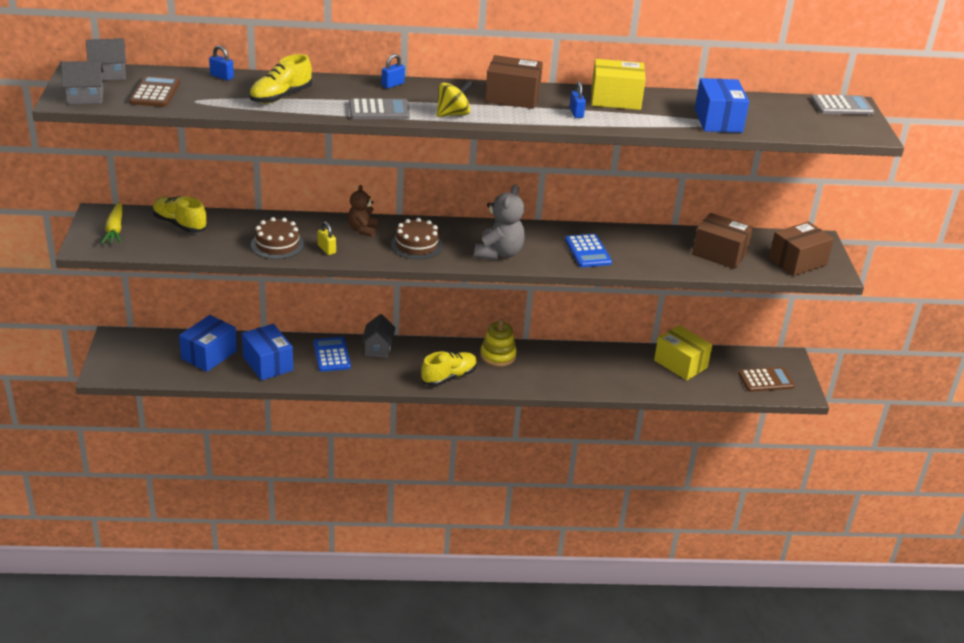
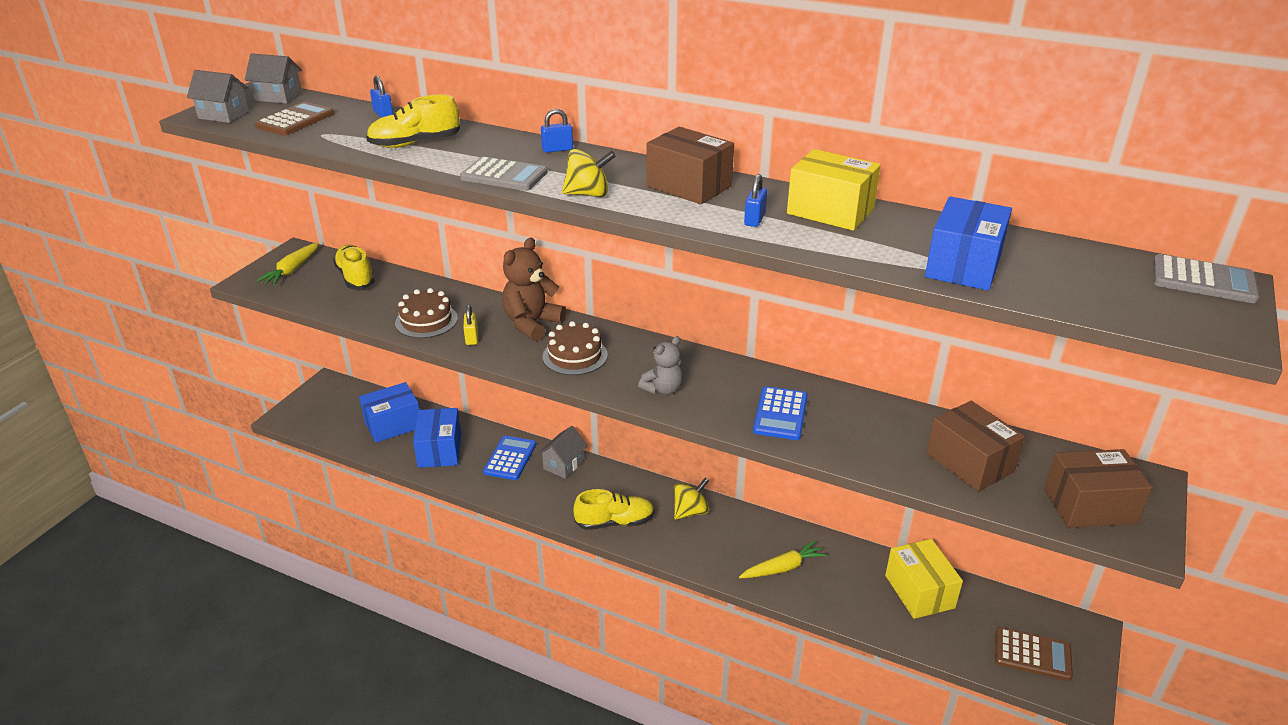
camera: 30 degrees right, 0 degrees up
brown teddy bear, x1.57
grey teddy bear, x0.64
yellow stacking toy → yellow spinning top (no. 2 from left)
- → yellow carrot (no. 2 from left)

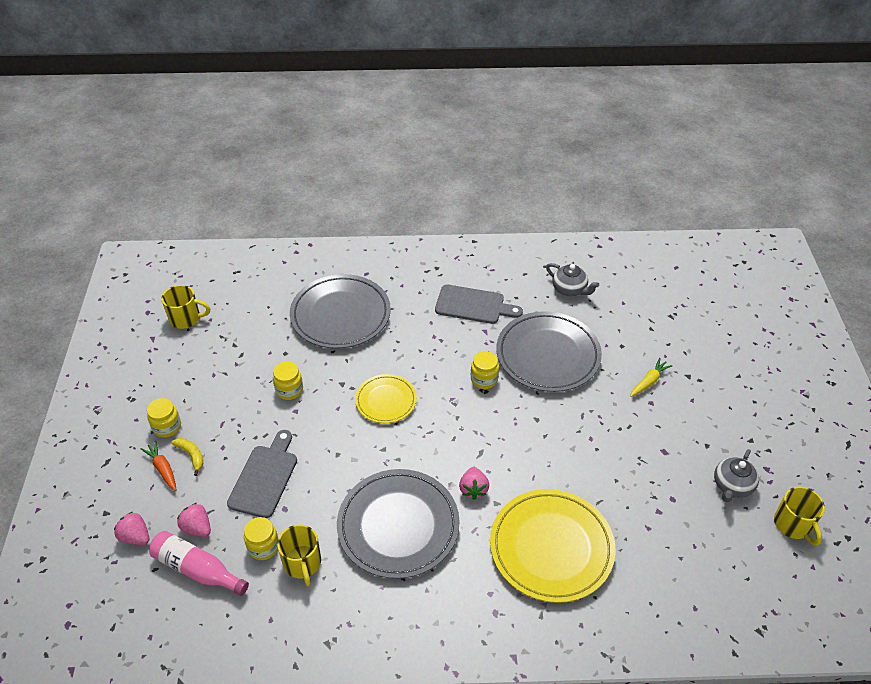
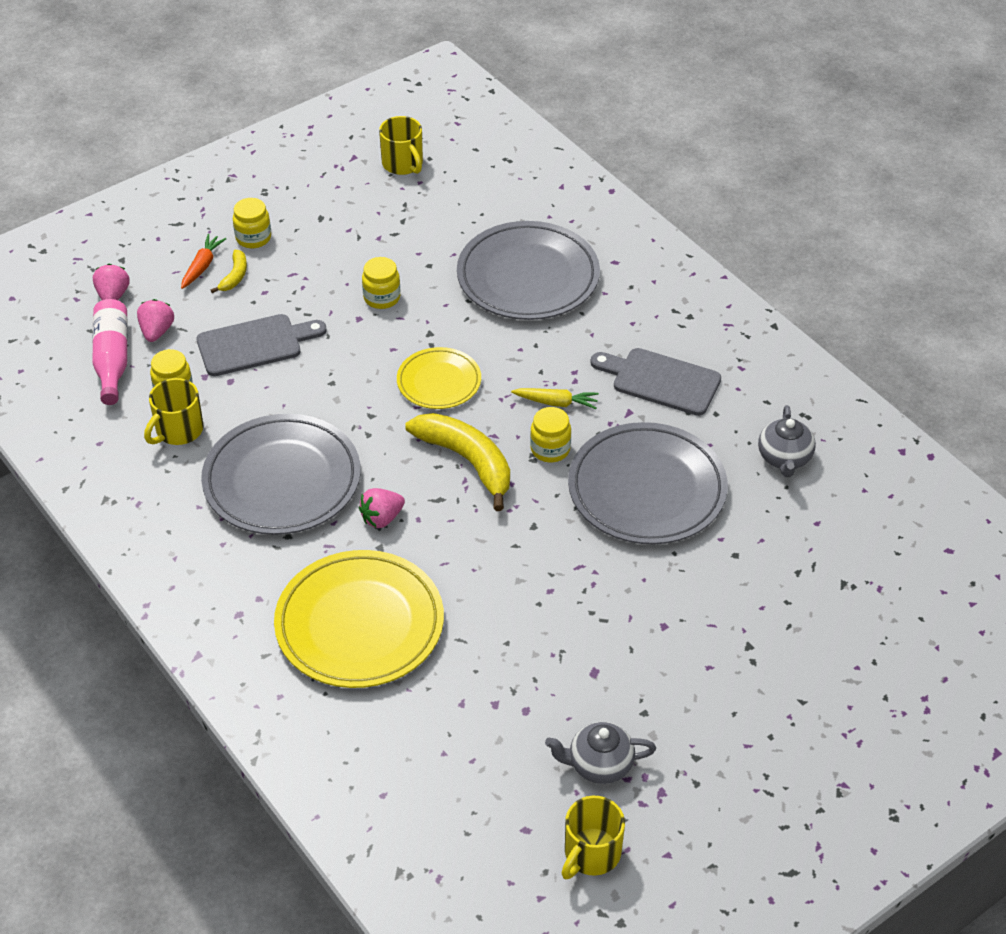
camera: 55 degrees right, 0 degrees up
grey cutting board (no. 2 from left), 135 degrees clockwise
yellow carrot, relocated
- → yellow banana (no. 2 from left)

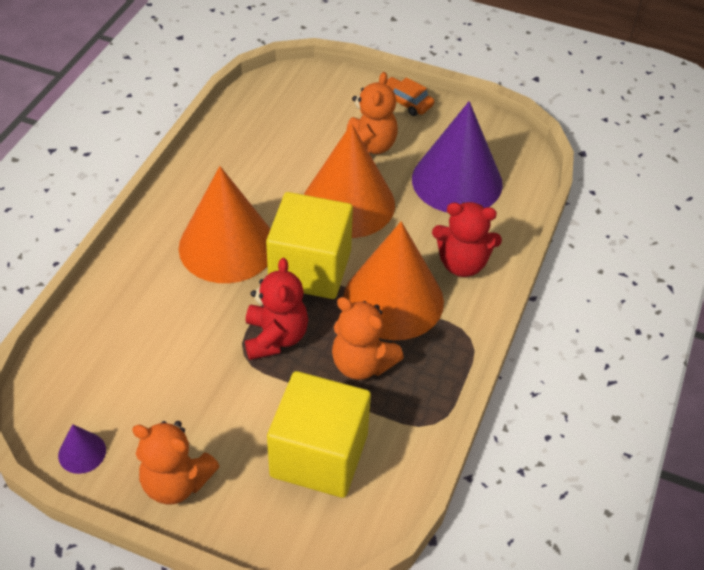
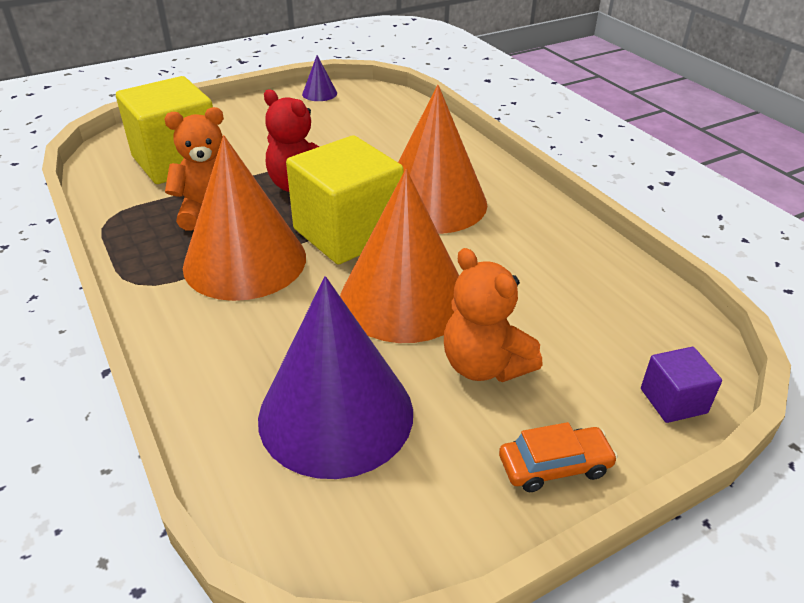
camera: 130 degrees right, 10 degrees down
orange teddy bear (no. 1 from left) → -
red teddy bear (no. 2 from left) → -
- → purple cube

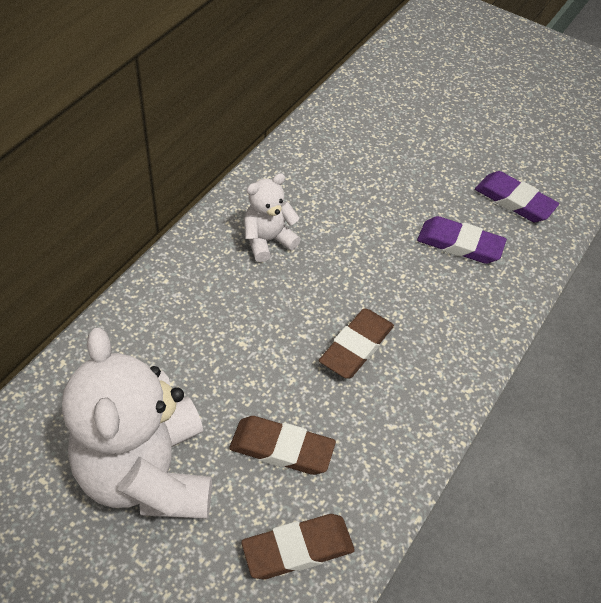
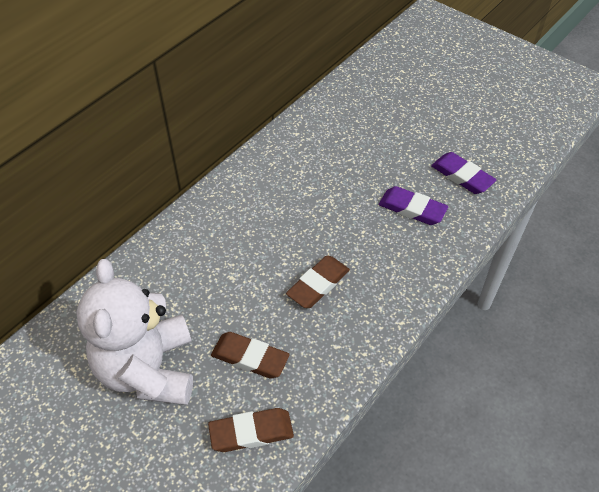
camera: 10 degrees right, 0 degrees up
white teddy bear (no. 2 from left) → -

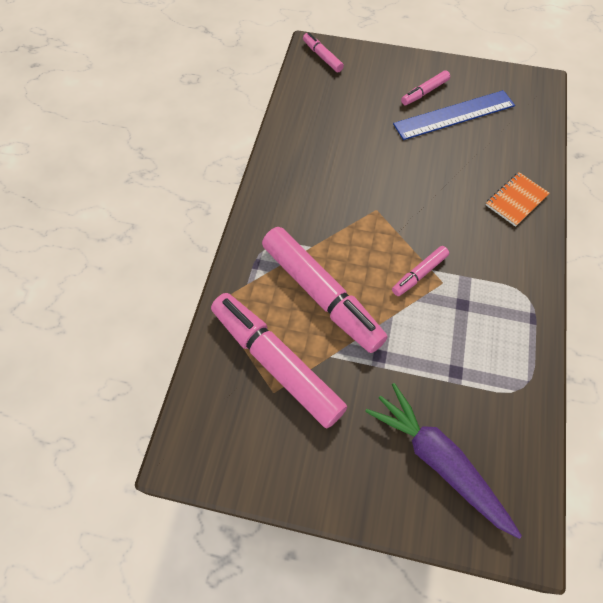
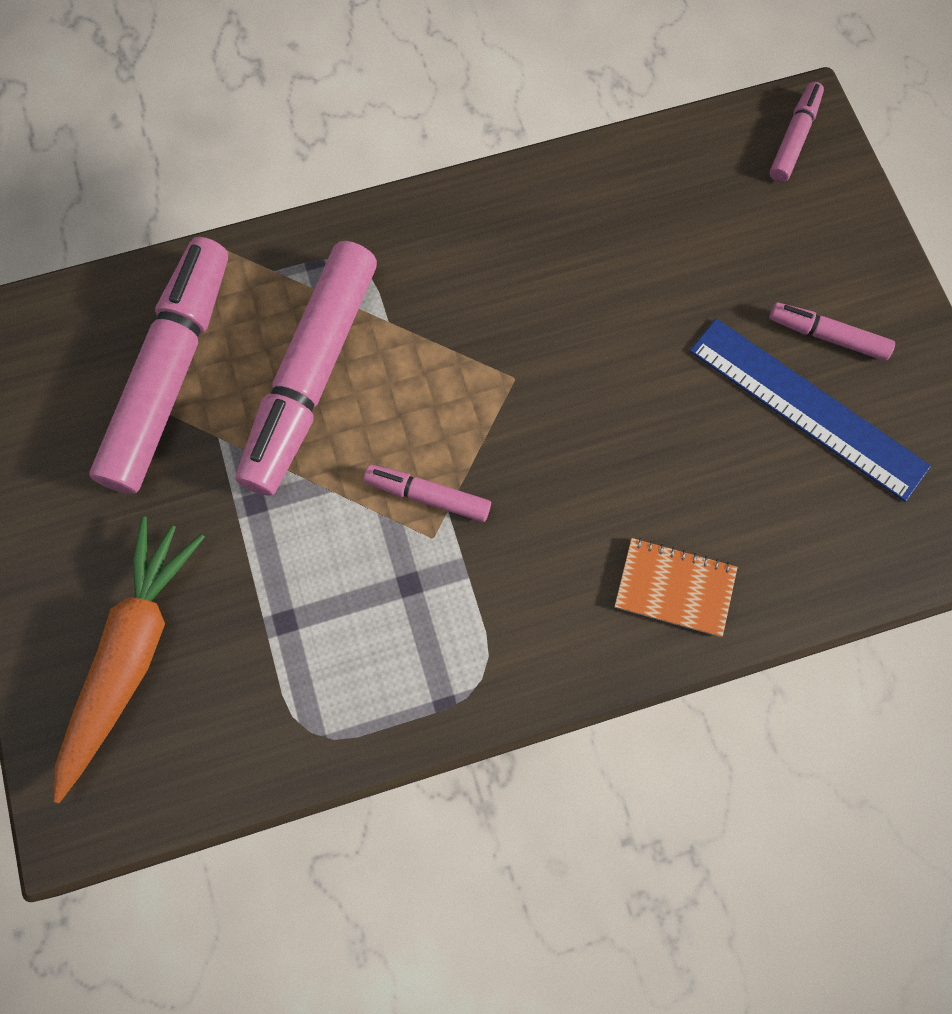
camera: 60 degrees right, 10 degrees up
purple carrot → orange carrot

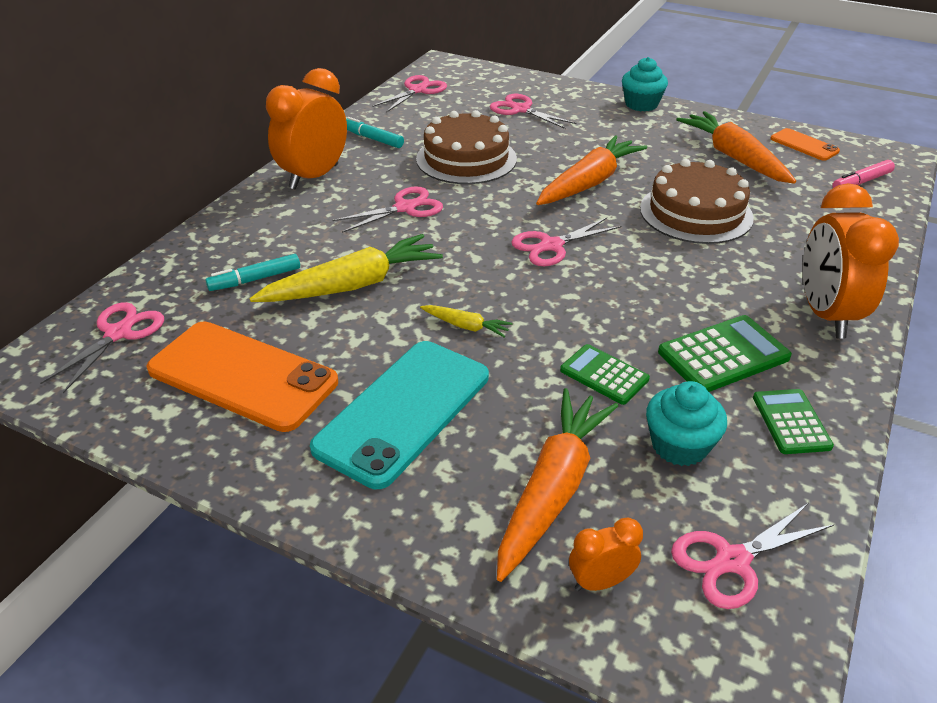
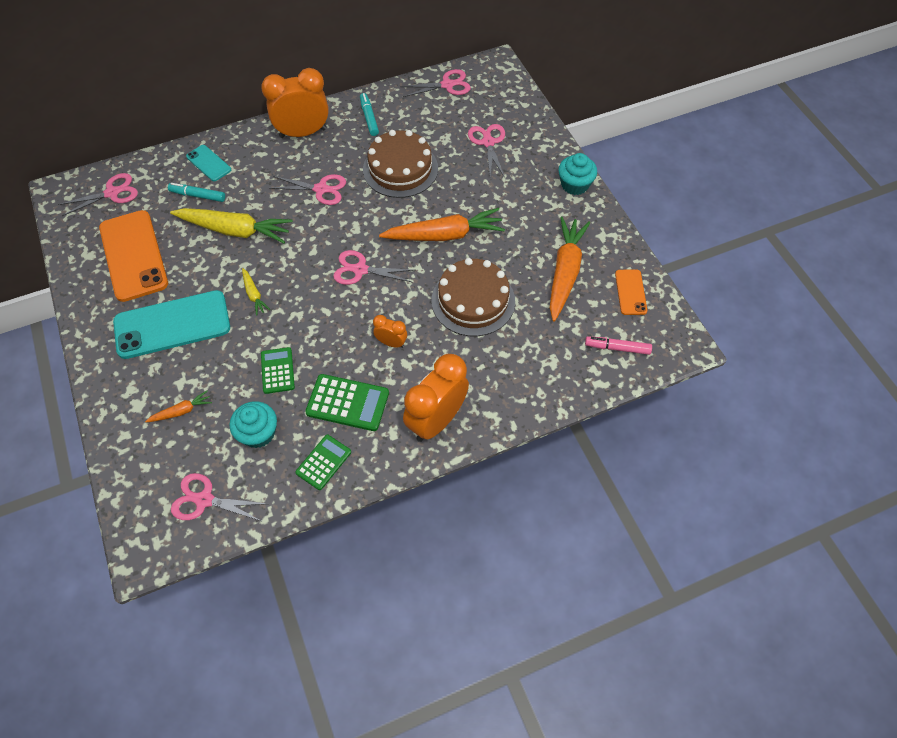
camera: 40 degrees right, 20 degrees up
orange carrot (no. 1 from left), x0.47
orange clock (no. 2 from left), relocated
- → turquoise phone (no. 2 from left)

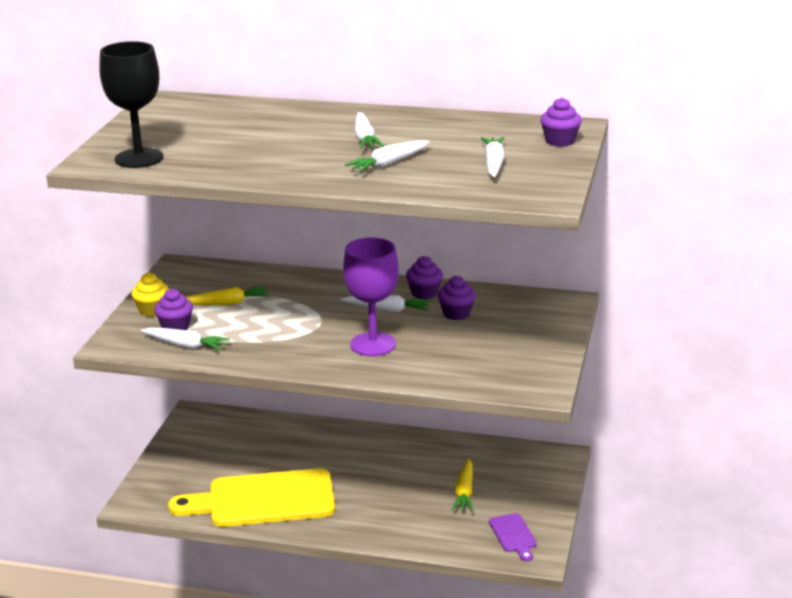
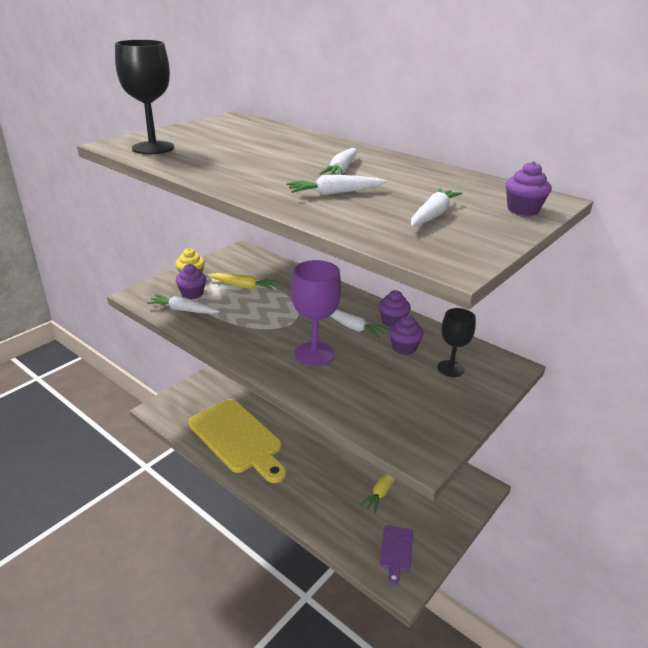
camera: 25 degrees right, 5 degrees up
white carrot (no. 1 from left), 150 degrees clockwise
yellow cutting board, 150 degrees counterclockwise
- → black goblet (no. 2 from left)

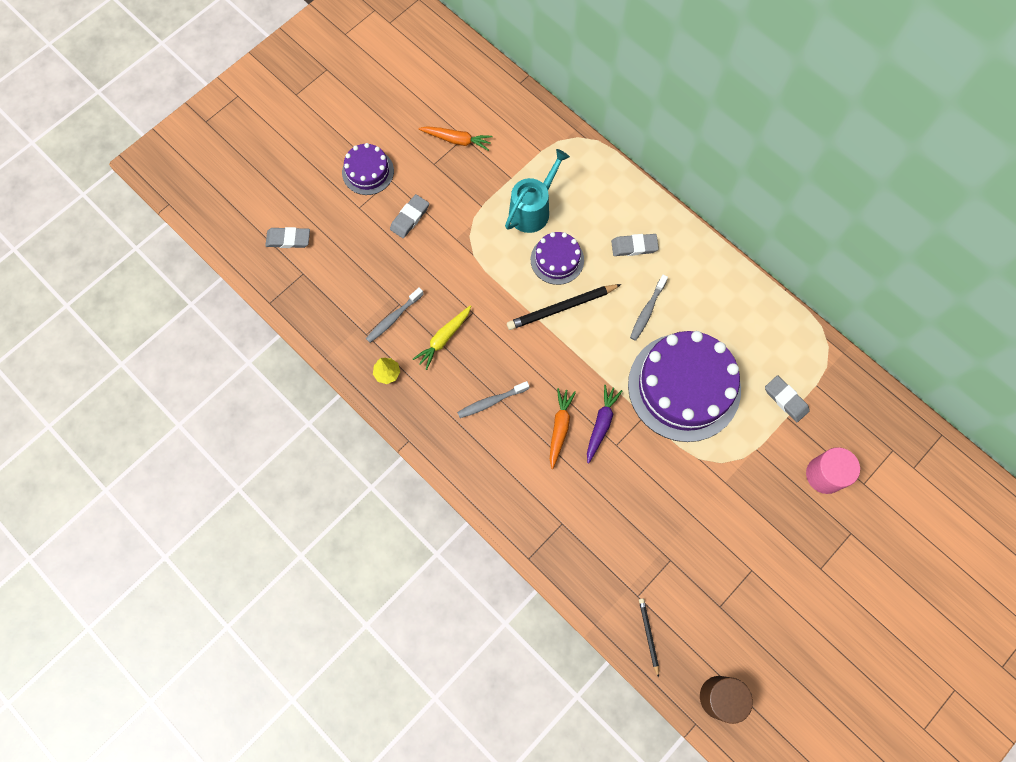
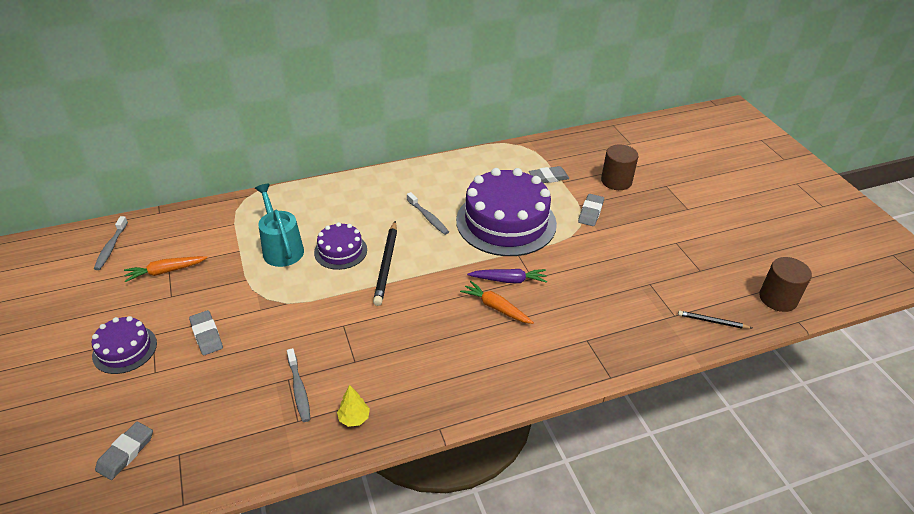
camera: 65 degrees left, 30 degrees down
yellow carrot → -
orange carrot (no. 1 from left), 150 degrees counterclockwise
grey toothbrush (no. 2 from left in the first image) → grey toothbrush (no. 1 from left), relocated
purple carrot, 135 degrees clockwise
grey eraser (no. 3 from left in the first image) → grey eraser (no. 4 from left), relocated
pink cylinder → brown cylinder (no. 1 from left)

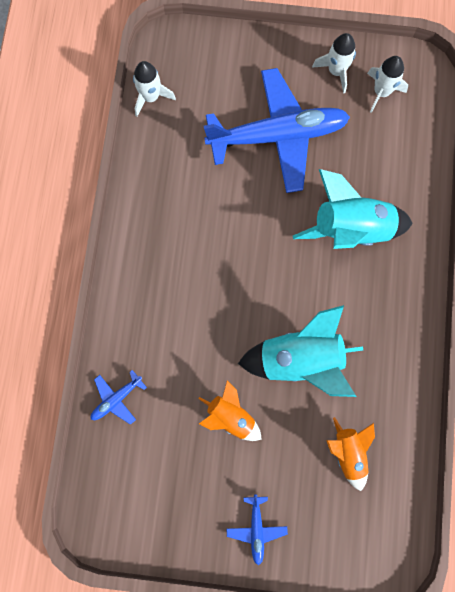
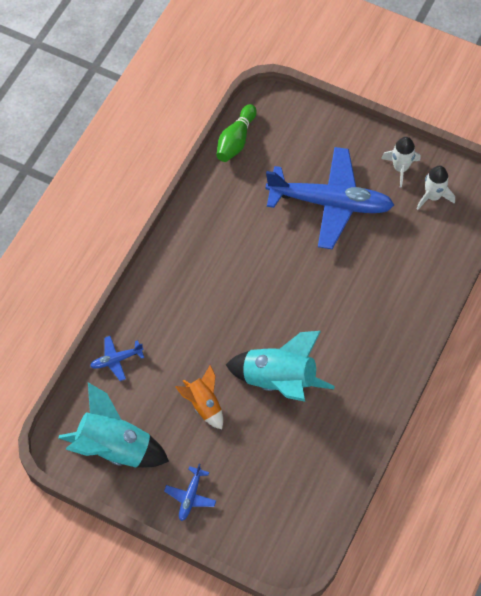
camera: 20 degrees right, 15 degrees down
white rocket (no. 1 from left) → green bowling pin
turquoise rocket (no. 2 from left in the first image) → turquoise rocket (no. 1 from left), relocated
orange rocket (no. 2 from left) → -

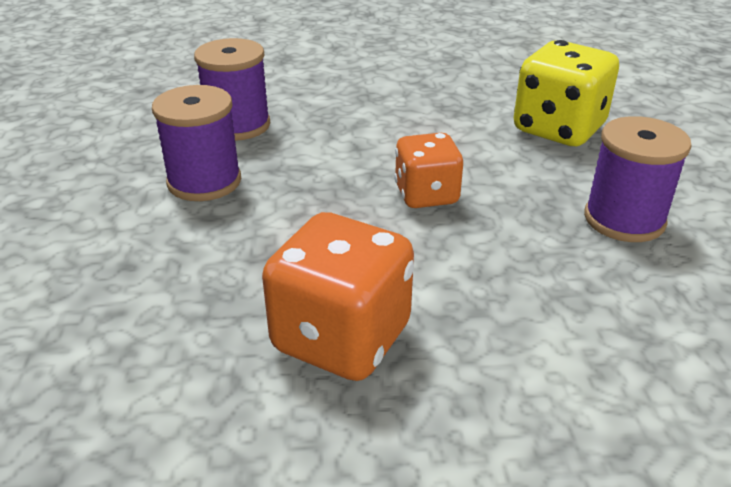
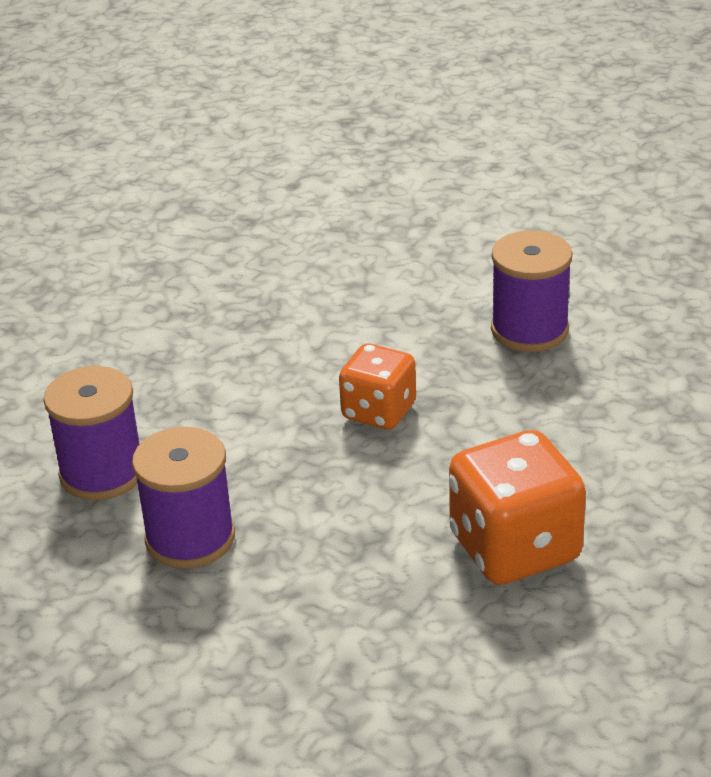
camera: 50 degrees left, 0 degrees up
yellow dice → -

